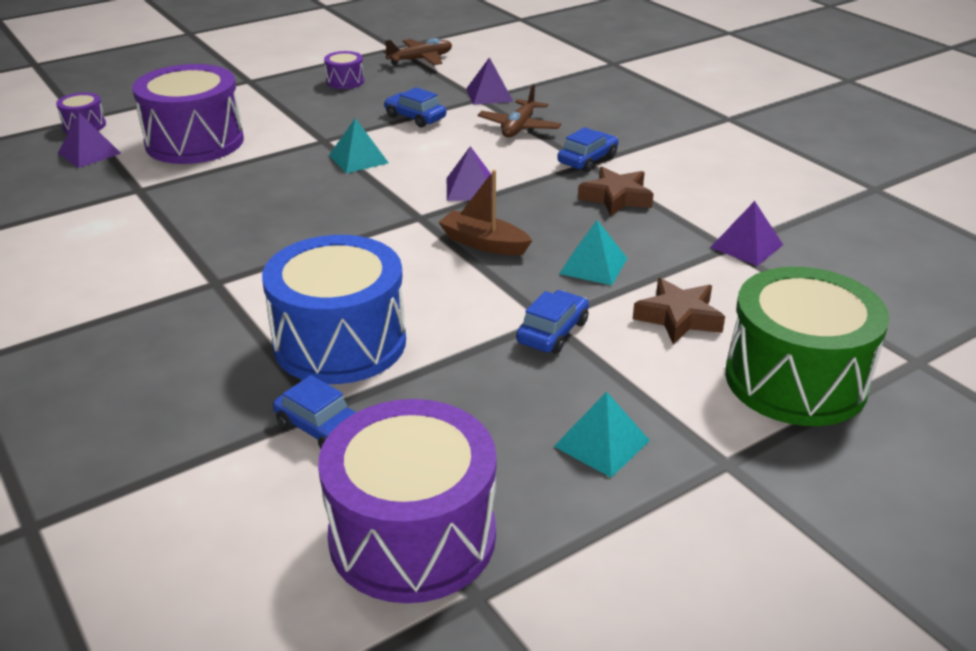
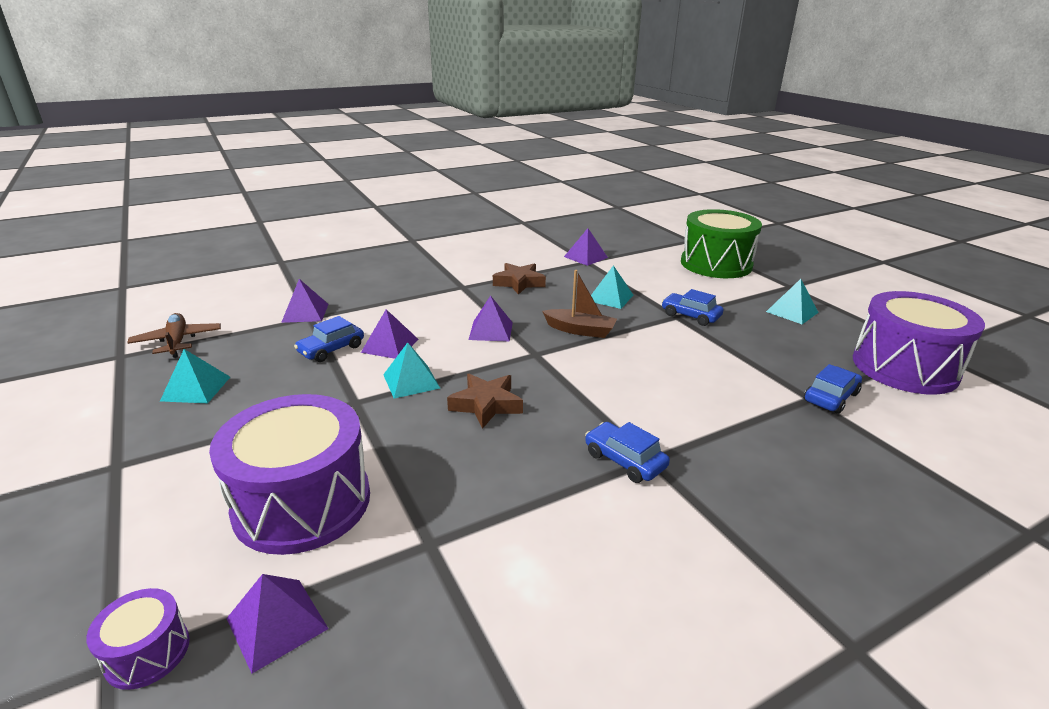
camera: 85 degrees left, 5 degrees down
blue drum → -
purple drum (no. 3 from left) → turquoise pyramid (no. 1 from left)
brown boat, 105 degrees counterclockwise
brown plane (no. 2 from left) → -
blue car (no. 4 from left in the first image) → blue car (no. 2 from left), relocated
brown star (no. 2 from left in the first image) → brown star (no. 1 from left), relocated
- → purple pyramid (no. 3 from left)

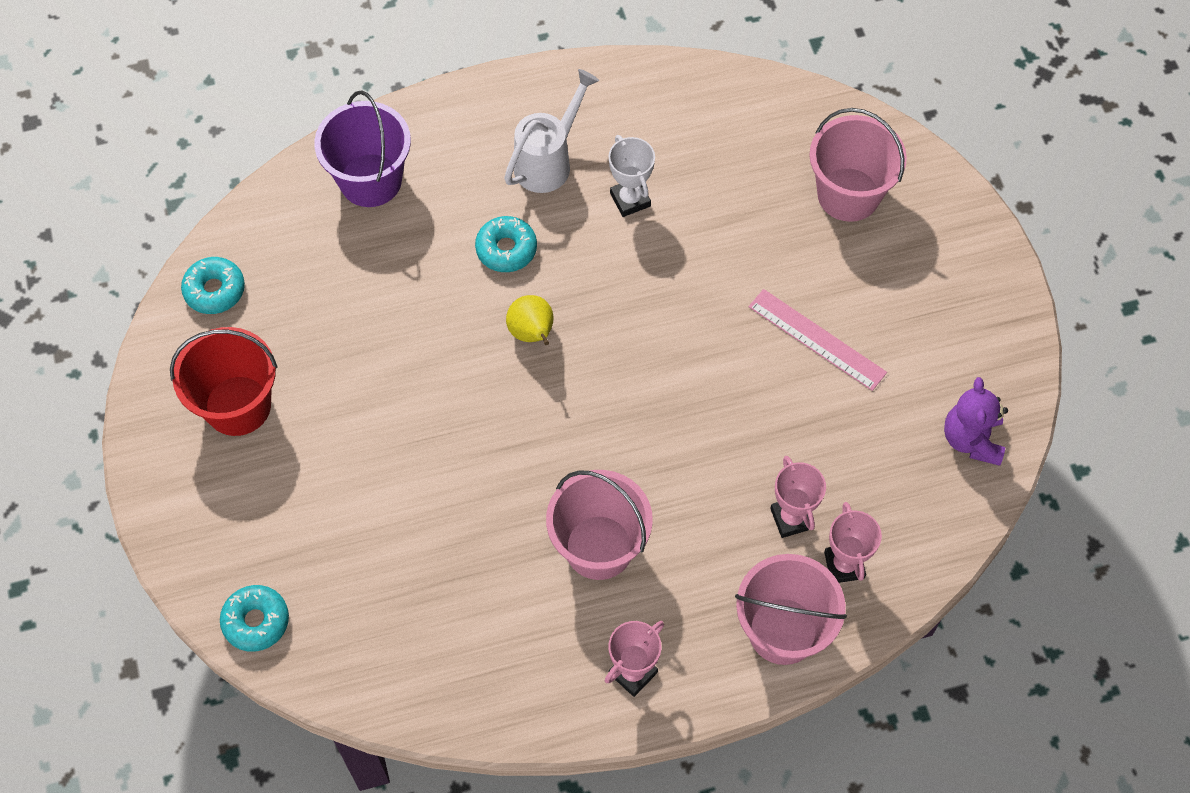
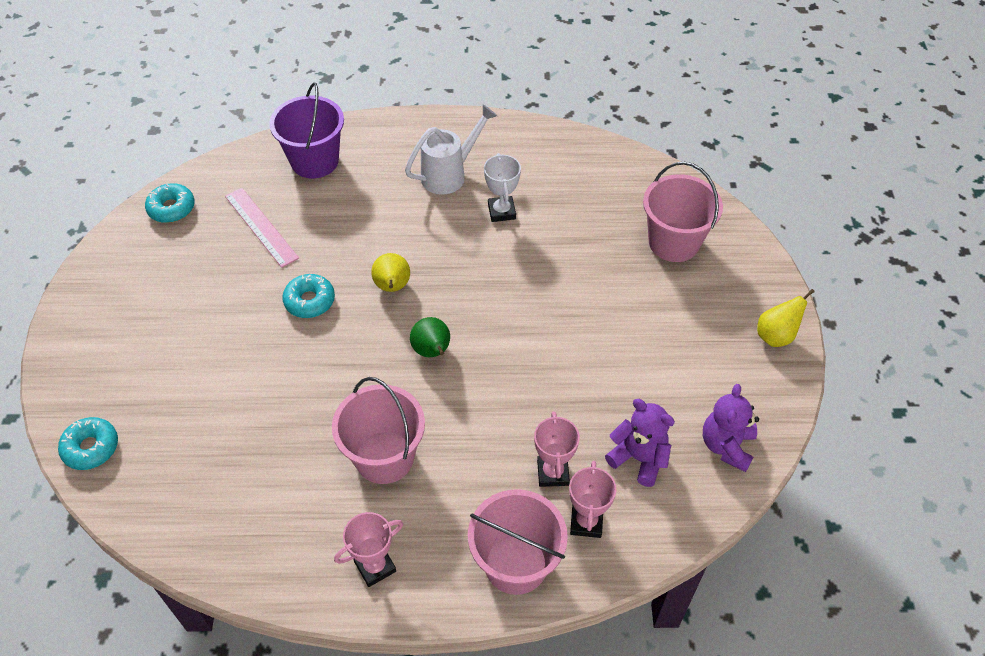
camera: 15 degrees right, 10 degrees down
red bucket → -
turquoise donut (no. 3 from left), relocated
pink ruler, relocated
- → green pear
- → purple teddy bear (no. 1 from left)
- → yellow pear (no. 2 from left)

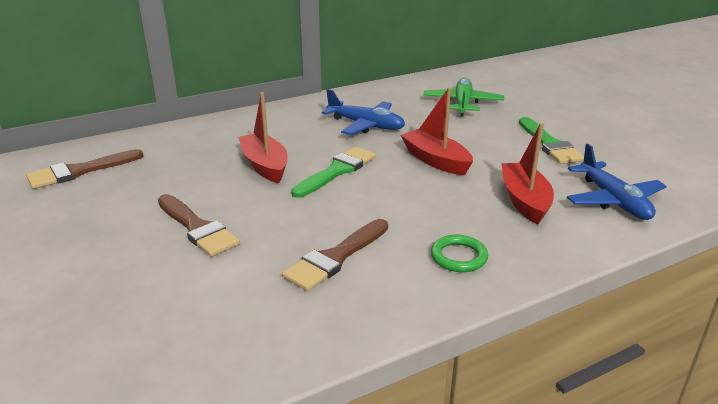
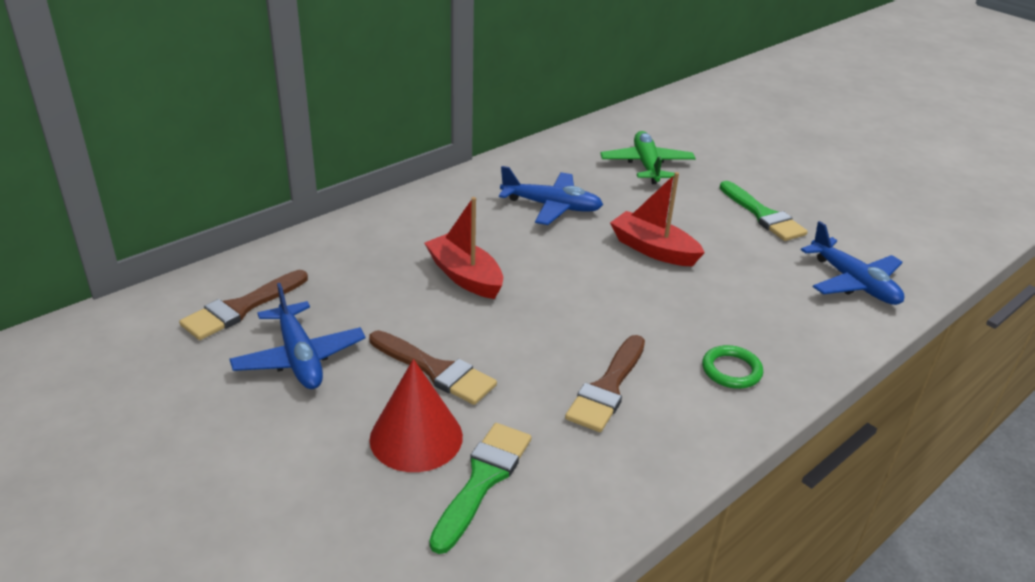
camera: 15 degrees left, 5 degrees up
green brush (no. 1 from left), relocated
red boat (no. 3 from left) → -
- → blue plane (no. 1 from left)
- → red cone

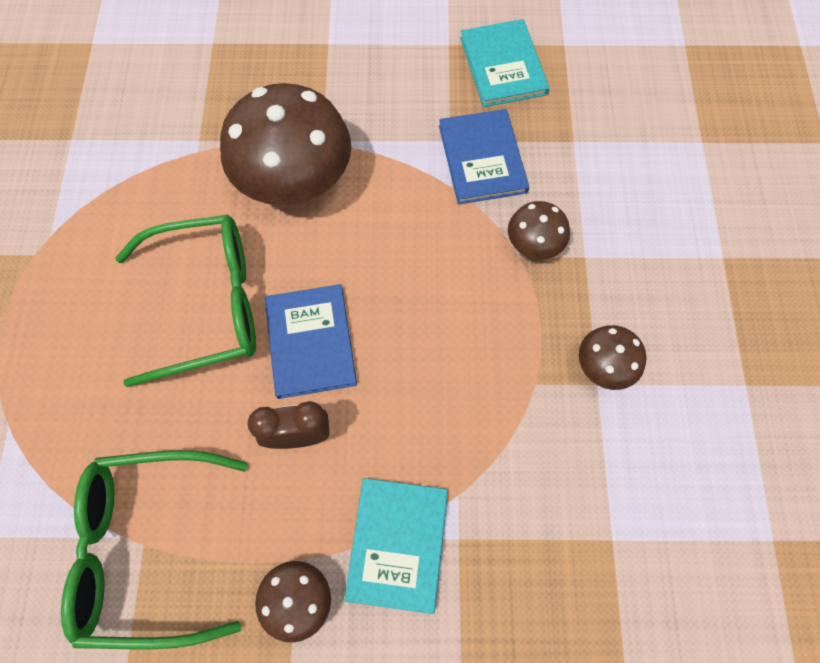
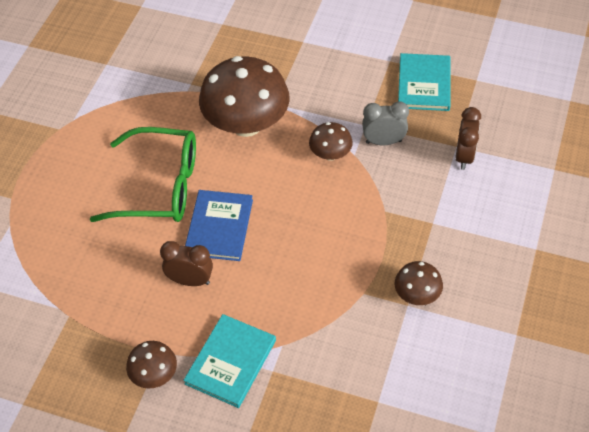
camera: 20 degrees right, 15 degrees down
green glasses (no. 1 from left) → -
blue book (no. 2 from left) → grey clock
brown mushroom (no. 3 from left), relocated
- → brown clock (no. 2 from left)

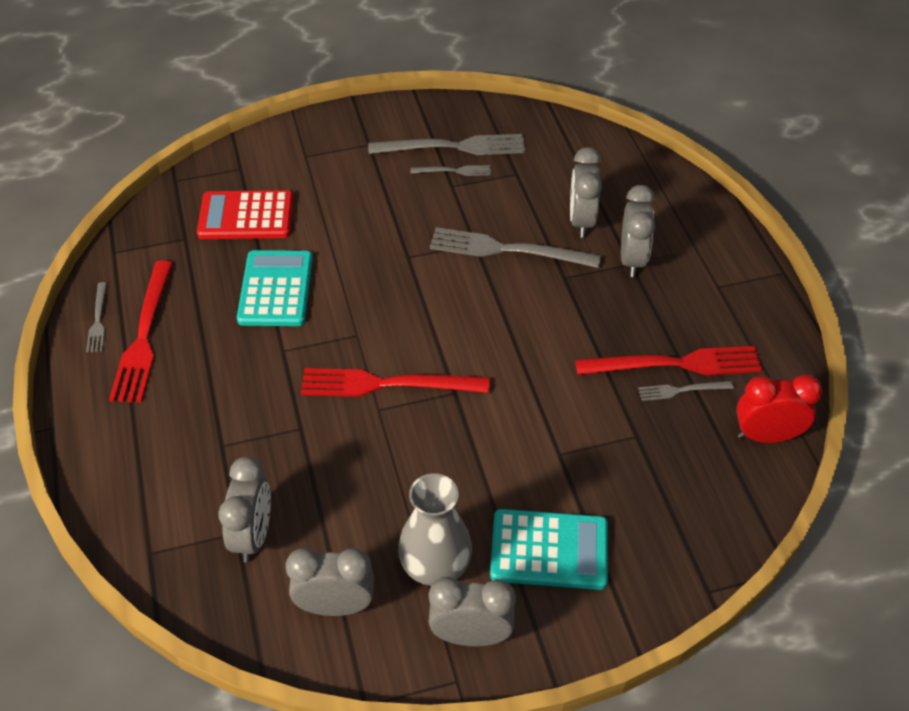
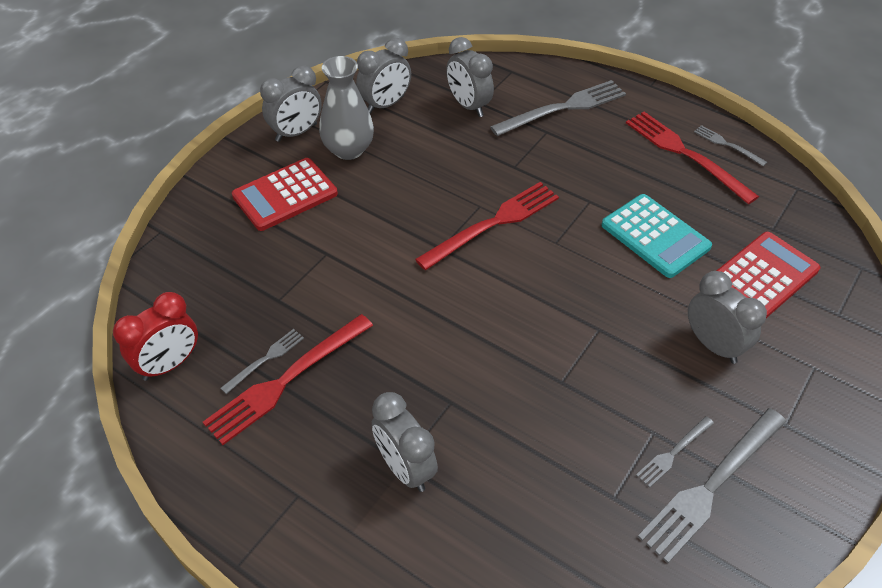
camera: 140 degrees right, 0 degrees up
grey fork (no. 4 from left in the first image) → grey fork (no. 2 from left), relocated
turquoise calculator (no. 2 from left) → red calculator (no. 1 from left)
grey clock (no. 4 from left in the first image) → grey clock (no. 5 from left), relocated

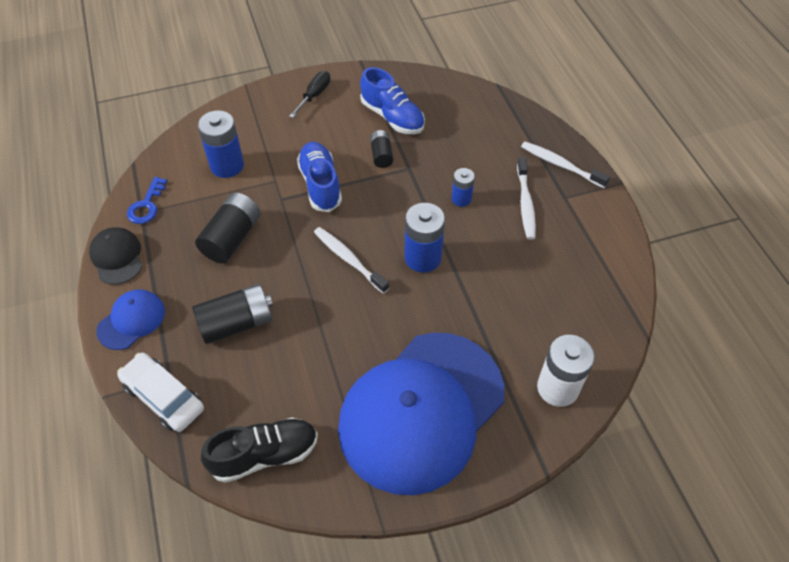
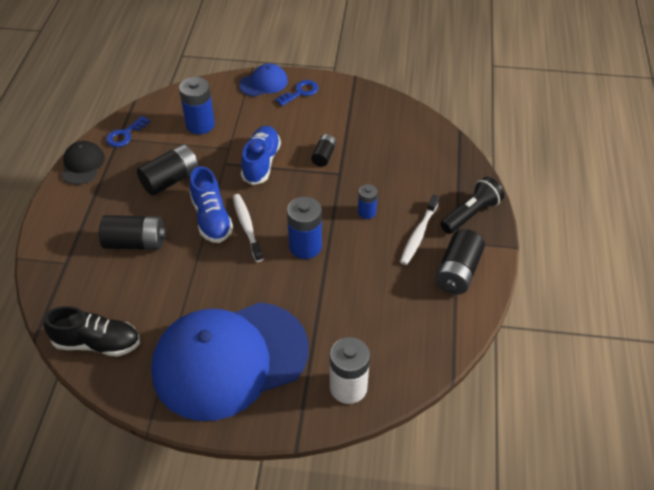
camera: 25 degrees right, 5 degrees down
blue cap (no. 1 from left in the first image) → blue cap (no. 2 from left), relocated
white car → -
black screwdriver → blue key (no. 2 from left)
blue shoe (no. 2 from left in the first image) → blue shoe (no. 1 from left), relocated
white toothbrush (no. 3 from left) → black flashlight
- → black battery (no. 4 from left)

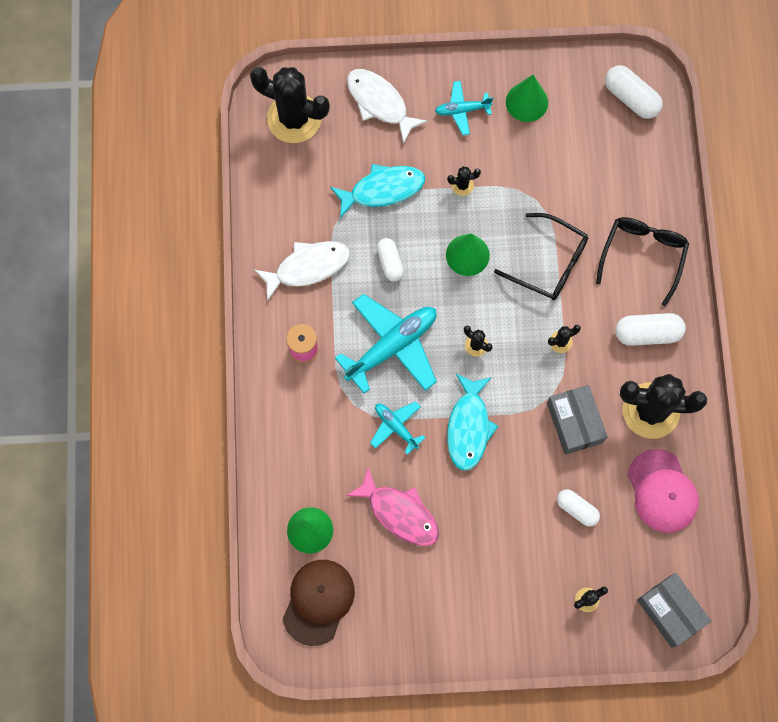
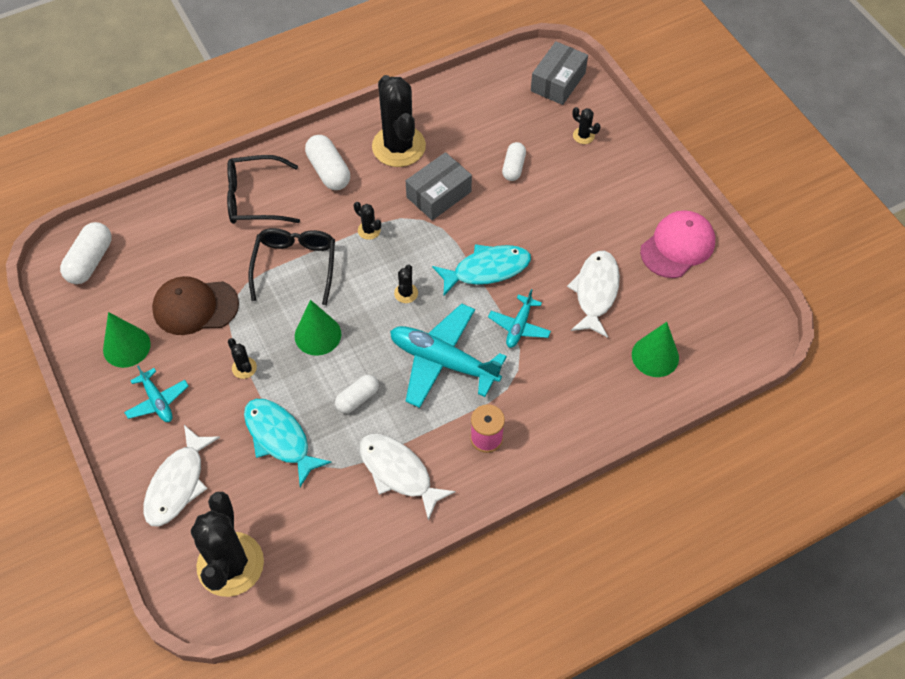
camera: 115 degrees left, 15 degrees down
brown cap, relocated
pink fish → white fish (no. 3 from left)
pink cap, relocated

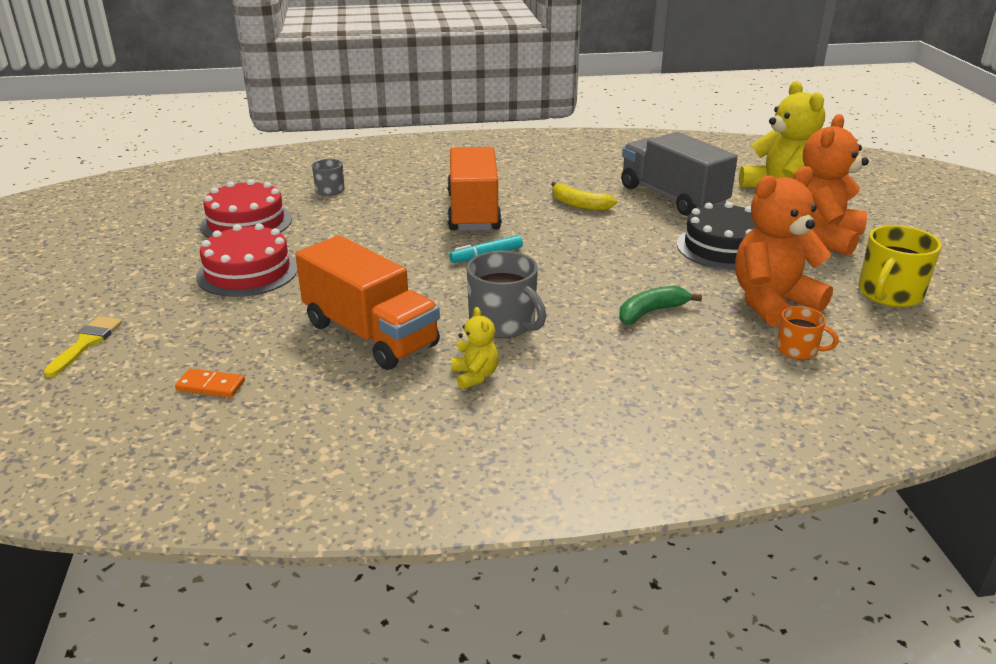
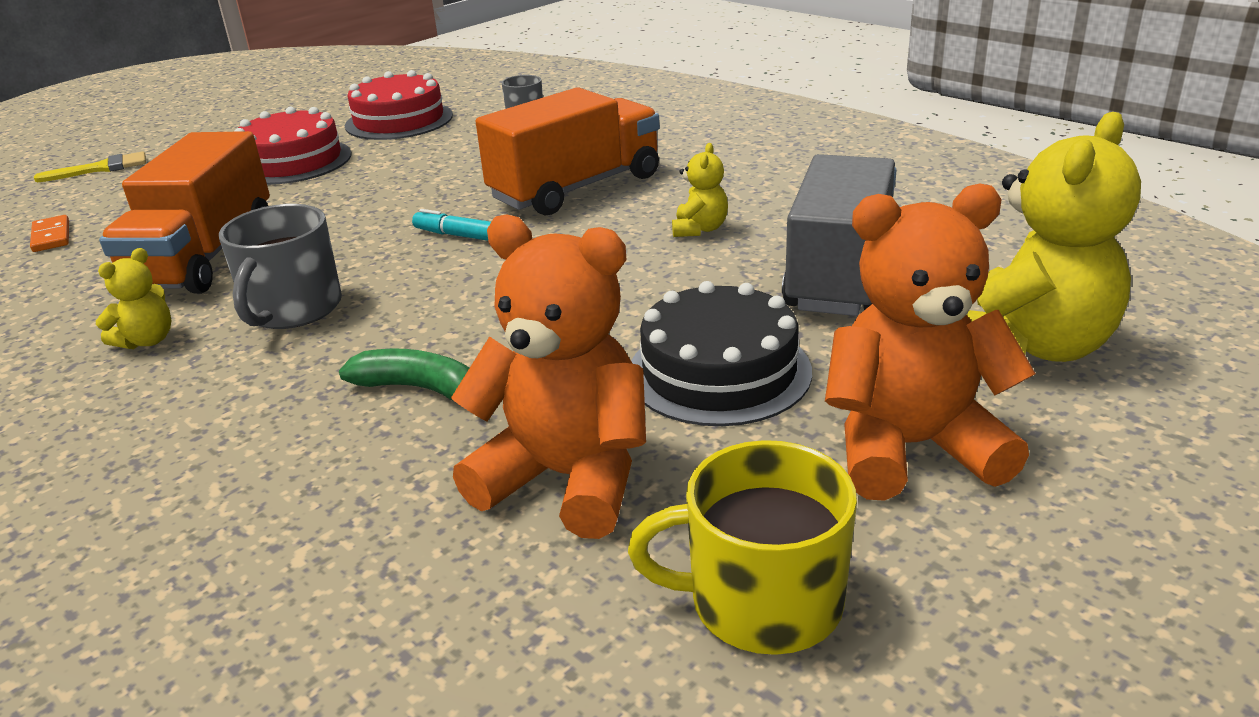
camera: 55 degrees right, 0 degrees up
yellow banana → yellow teddy bear (no. 2 from left)
orange mug → -

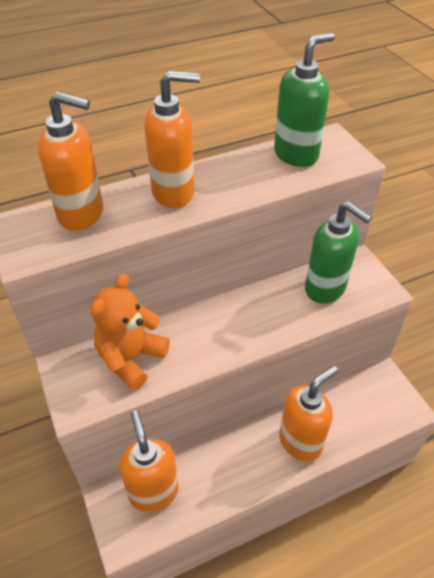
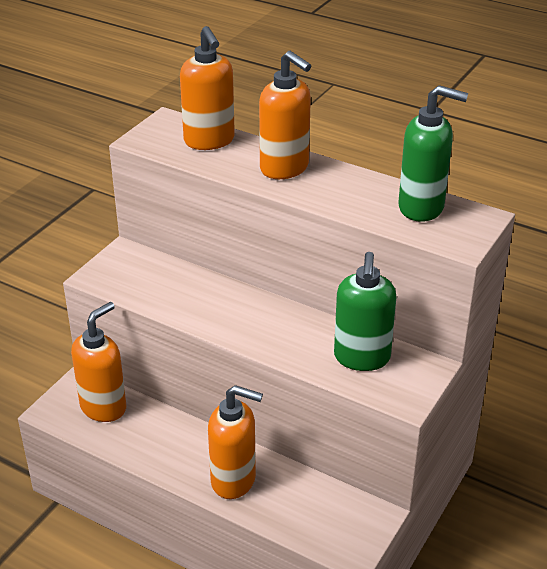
camera: 55 degrees right, 10 degrees down
orange teddy bear → -

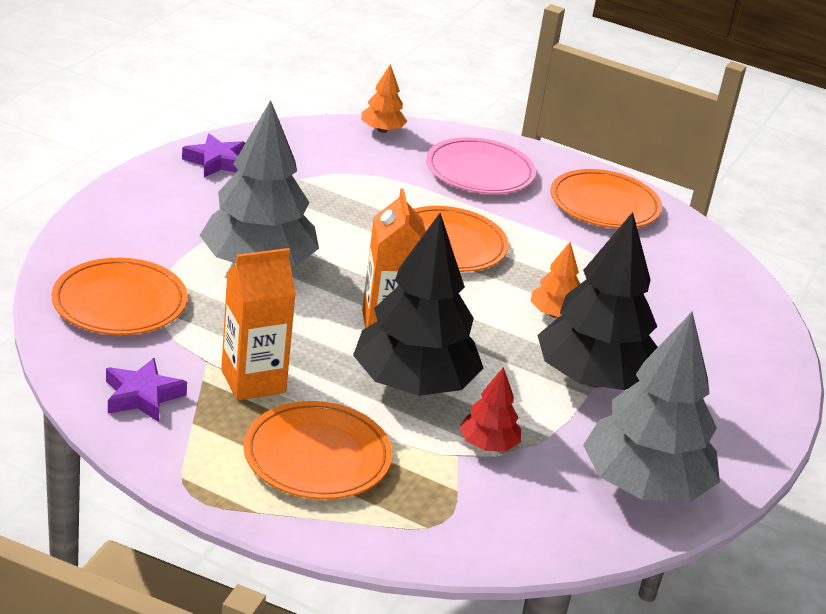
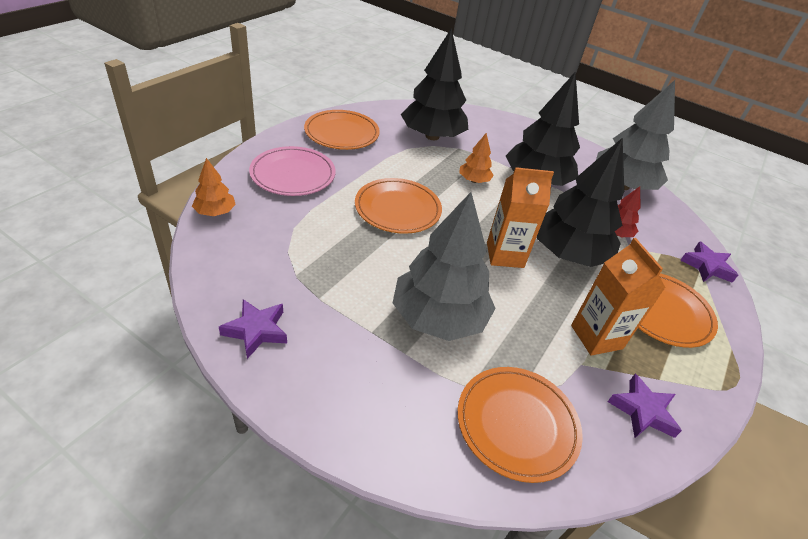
camera: 85 degrees left, 10 degrees up
- → black tree (no. 1 from left)
- → purple star (no. 3 from left)

